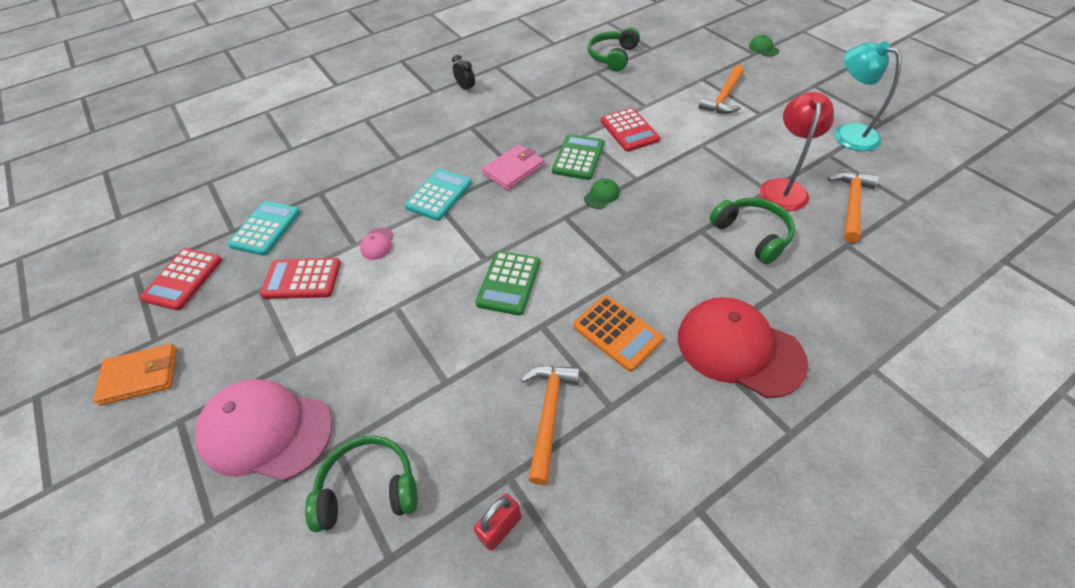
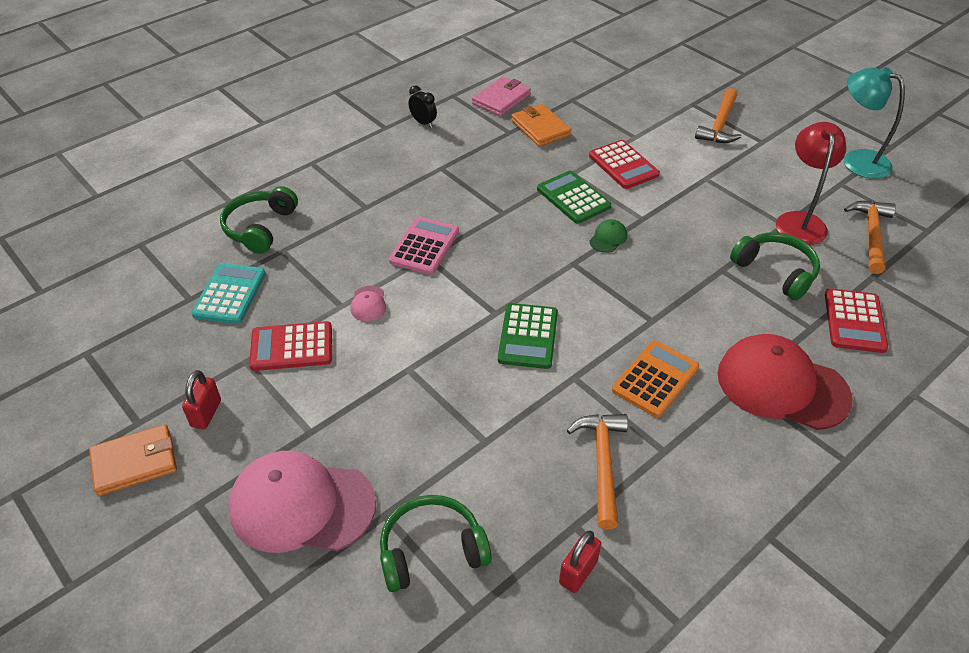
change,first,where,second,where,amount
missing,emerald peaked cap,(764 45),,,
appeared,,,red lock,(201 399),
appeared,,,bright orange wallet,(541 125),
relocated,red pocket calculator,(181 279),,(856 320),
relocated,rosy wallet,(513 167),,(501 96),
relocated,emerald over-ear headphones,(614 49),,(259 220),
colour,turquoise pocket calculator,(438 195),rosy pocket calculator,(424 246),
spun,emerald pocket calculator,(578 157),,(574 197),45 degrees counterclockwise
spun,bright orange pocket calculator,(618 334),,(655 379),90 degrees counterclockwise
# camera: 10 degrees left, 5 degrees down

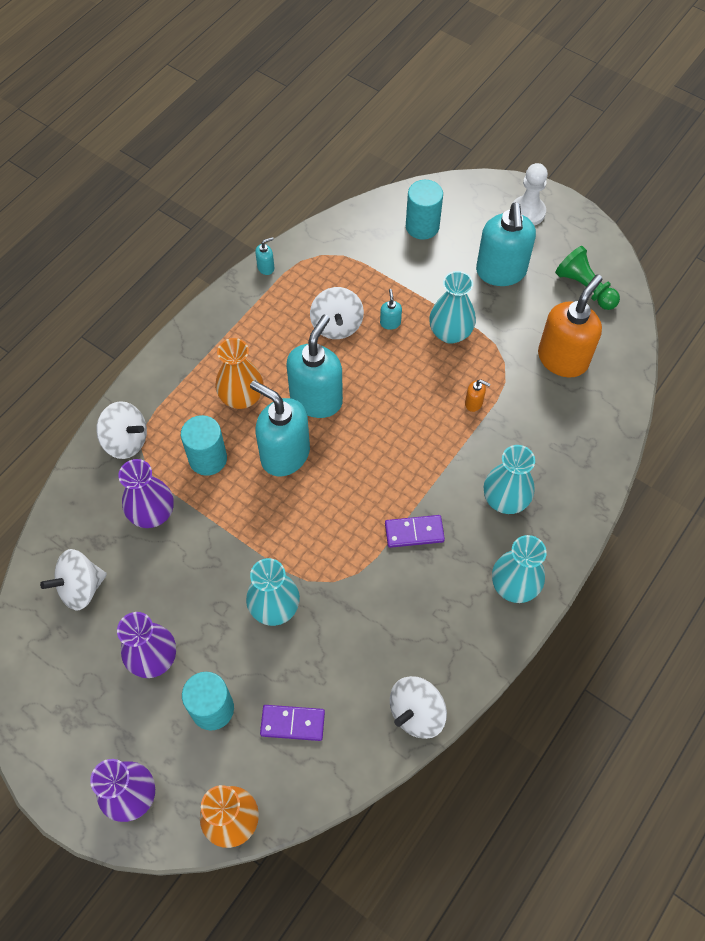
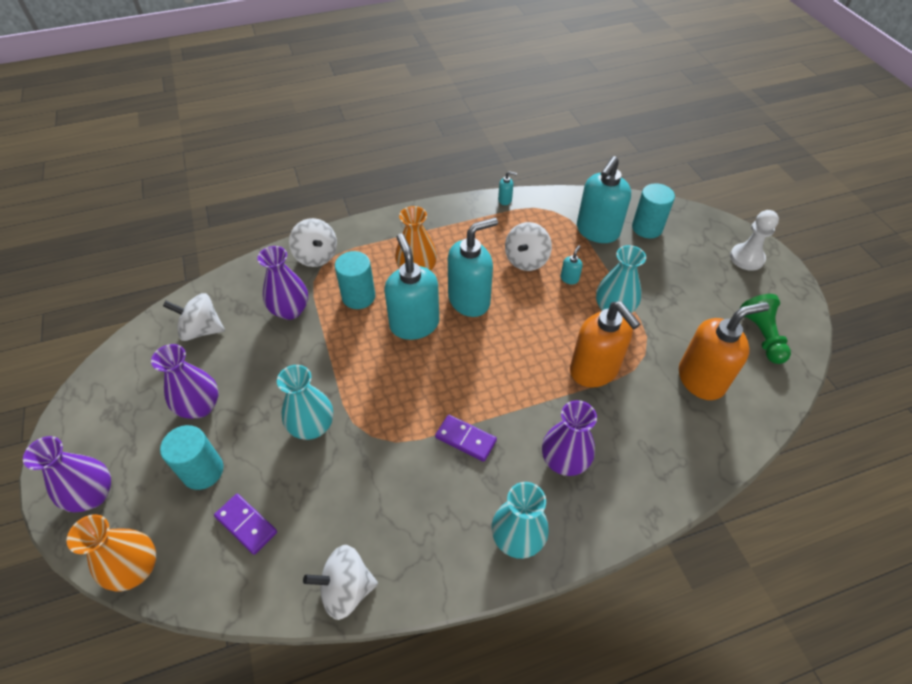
change,first,where,second,where,amount
relocated,turquoise soap pump,(506 244),,(604 199),
colour,turquoise tall vase,(509 479),royal purple tall vase,(569 438),
size,bright orange soap pump,(477 396),,(605 344),x2.48
# camera: 35 degrees right, 10 degrees down

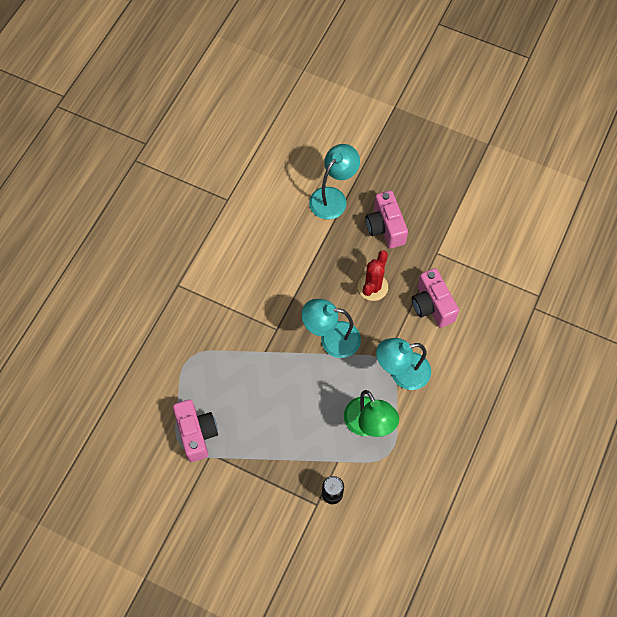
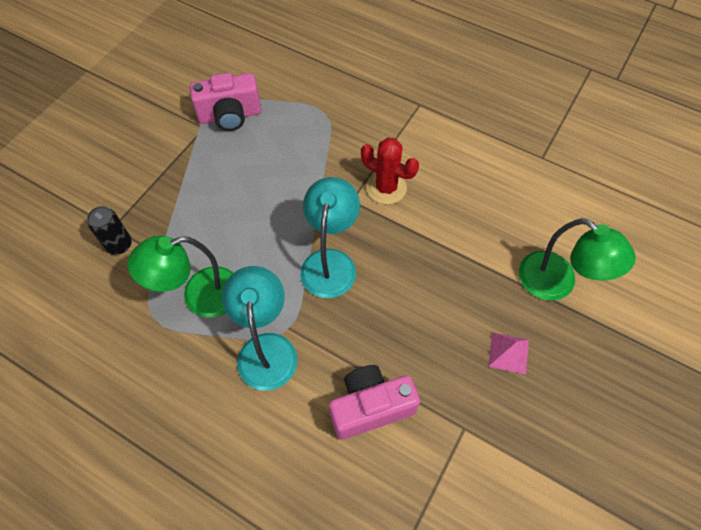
change,first,where,second,where,amount
relocated,red cactus,(373 275),,(390 171),
exchanged,rosy compact camera,(387 219),rosy pyramid shape,(508 353),
colour,turquoise desk lamp,(334 181),emerald desk lamp,(577 259),
# camera: 95 degrees right, 5 degrees down

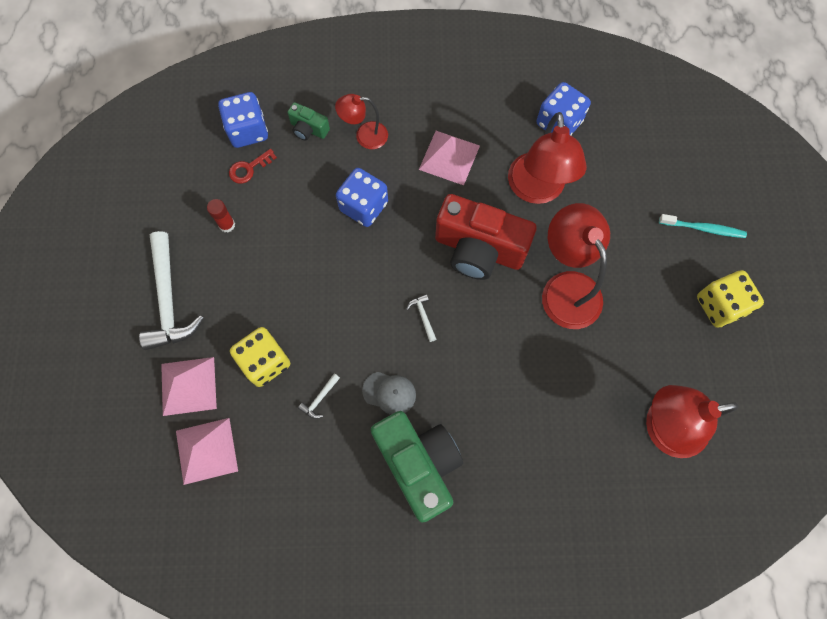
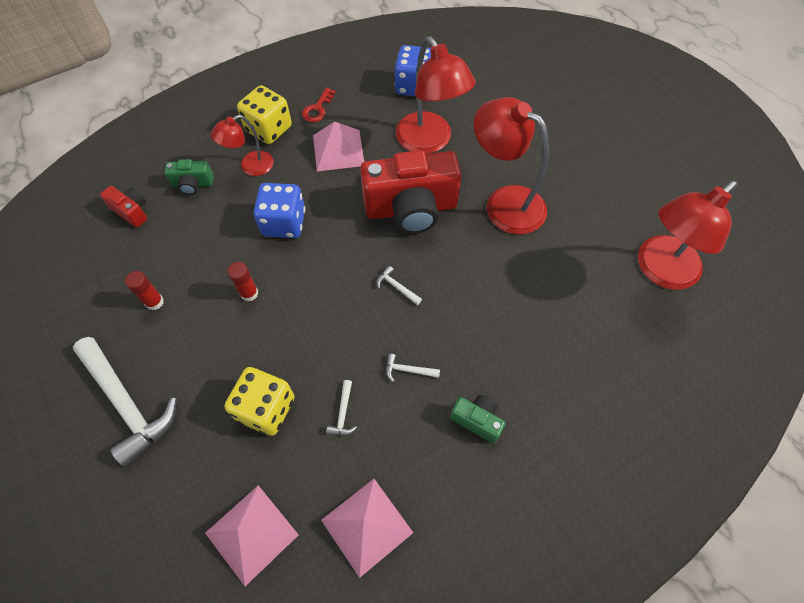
change,first,where,second,where,amount
missing,turquoise toothbrush,(703 226),,,
appeared,,,red stick of glue,(242 281),
relocated,rosy pyramid shape,(189 386),,(367 528),
relocated,red latchkey,(253 166),,(319 105),
relocated,yellow dice,(730 299),,(264 114),
exchanged,royal blue dice,(243 120),red compact camera,(123 207),
exchanged,grey peaked cap,(389 393),snow-white hammer,(413 368),
size,emerald compact camera,(417 467),,(478 419),x0.45
# camera: 30 degrees left, 10 degrees down

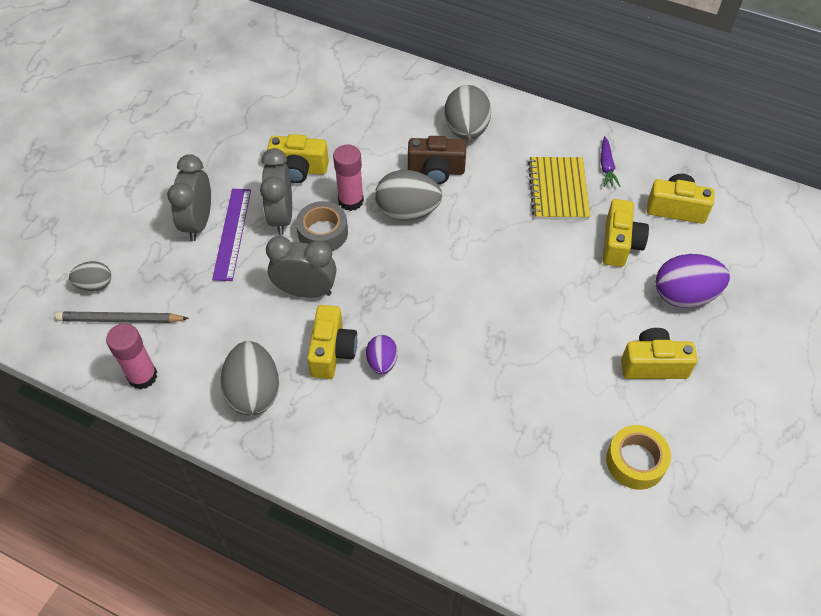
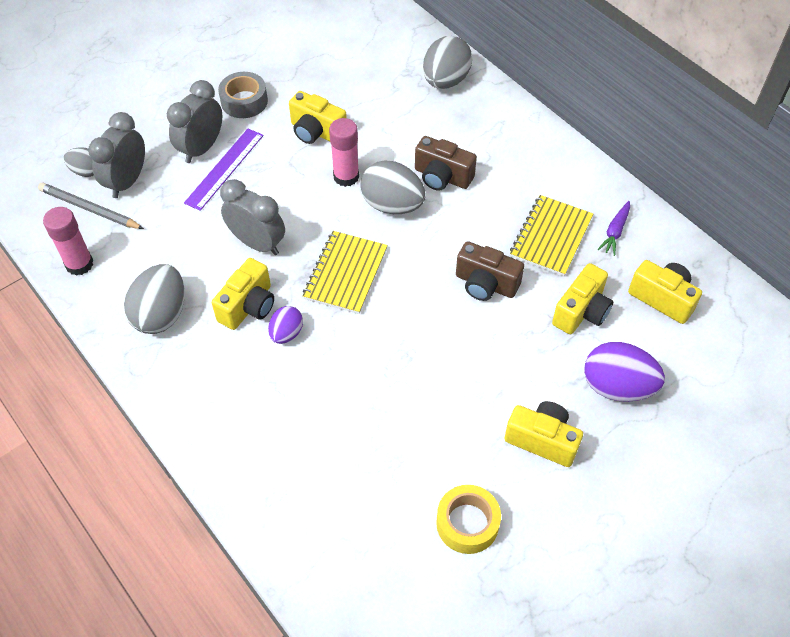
change,first,where,second,where,amount
appeared,,,yellow exercise book,(345 272),
appeared,,,dark brown compact camera,(490 271),
relocated,grey clock,(276 191),,(116 155),
relocated,grey roll of tape,(322 226),,(243 95),
relocated,grey egg shape,(467 112),,(447 62),
# camera: 25 degrees right, 0 degrees up

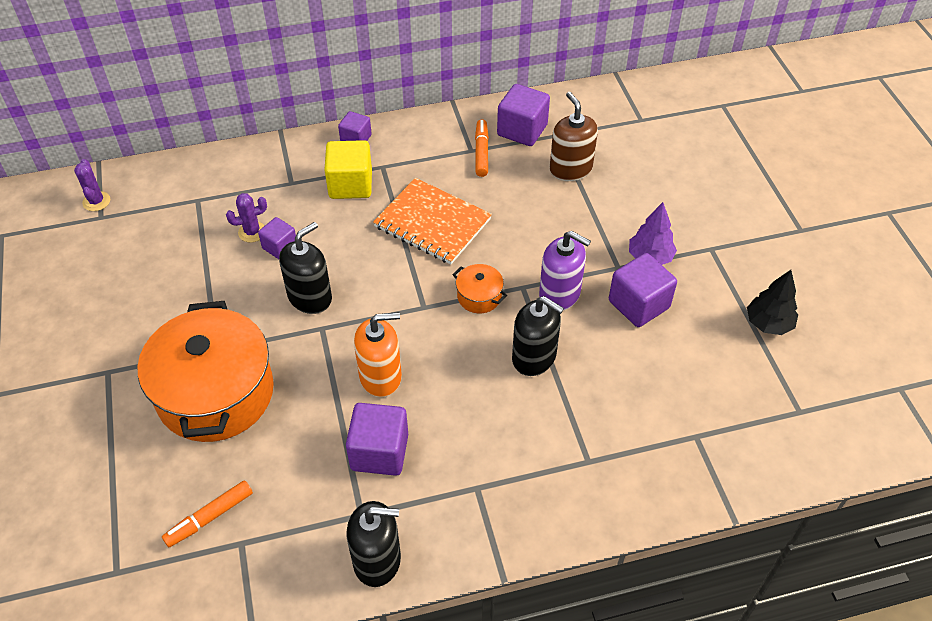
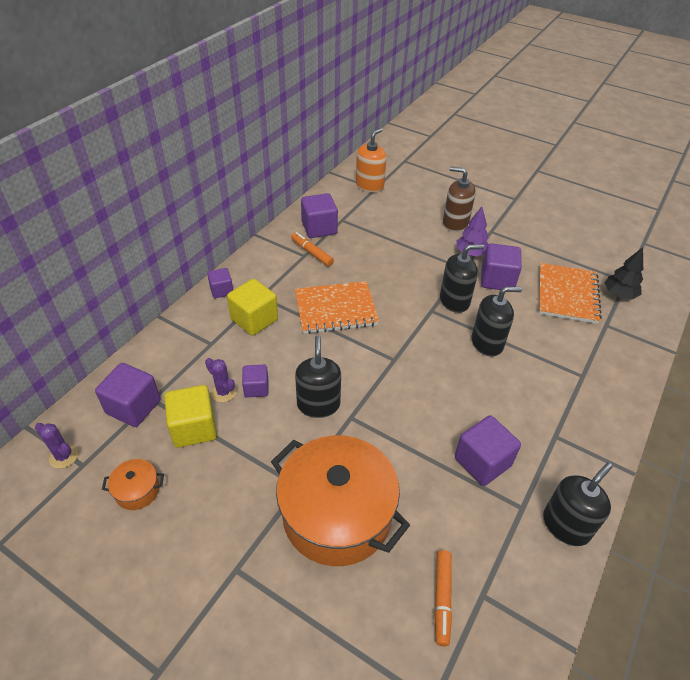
change,first,where,second,where,amount
appeared,,,royal purple cube,(127 395),
appeared,,,yellow cube,(190 416),
appeared,,,bright orange exercise book,(570 293),
relocated,bright orange soap pump,(378 354),,(371 160),
relocated,bright orange cooking pot,(479 288),,(133 484),
relocated,dark brown soap pump,(574 136),,(459 199),
relocated,ebony fir tree,(772 302),,(624 273),
colour,royal purple soap pump,(565 270),ebony soap pump,(462 278),
spun,royal purple cactus,(246 217),,(221 380),75 degrees counterclockwise
# camera: 45 degrees left, 5 degrees down

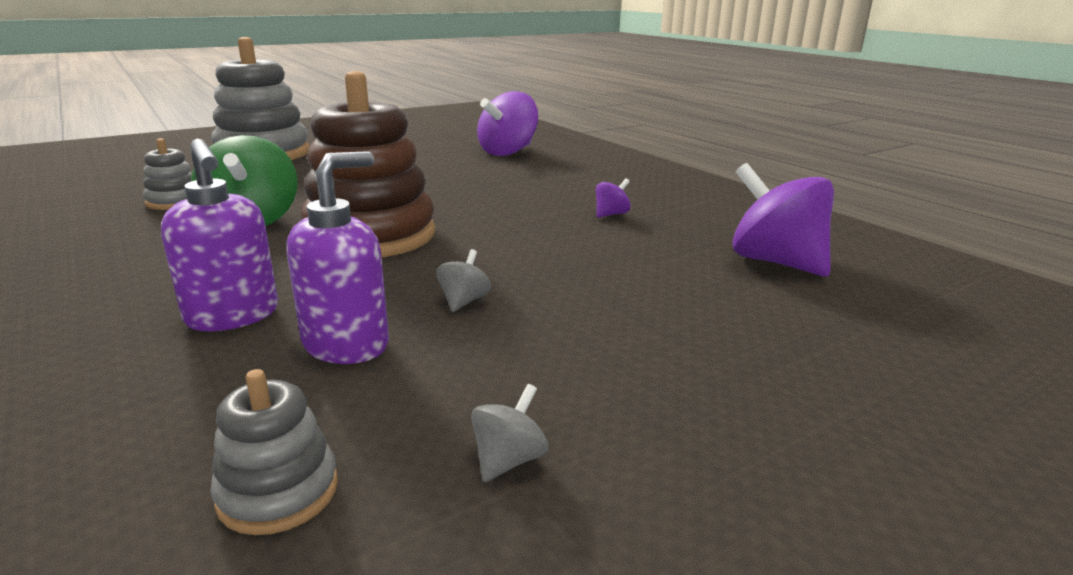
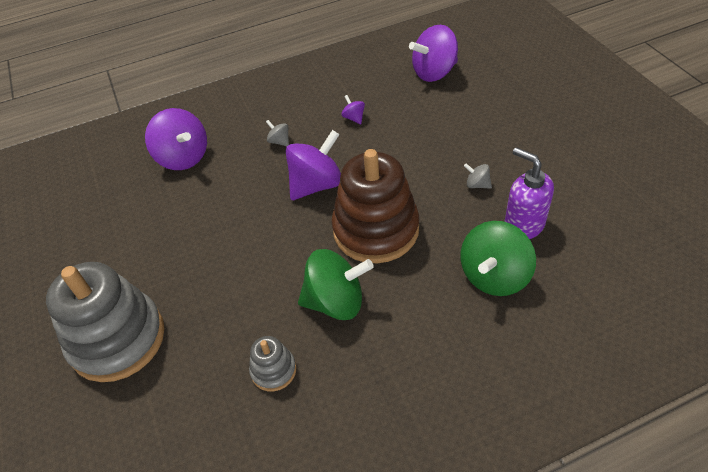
change,first,where,second,where,amount
missing,grey stacking rings,(274 452),,,
appeared,,,royal purple whirligig,(313 165),
relocated,grey whirligig,(509 433),,(277 133),
exchanged,royal purple soap pump,(219 235),emerald whirligig,(498 258),
# camera: 75 degrees left, 25 degrees up

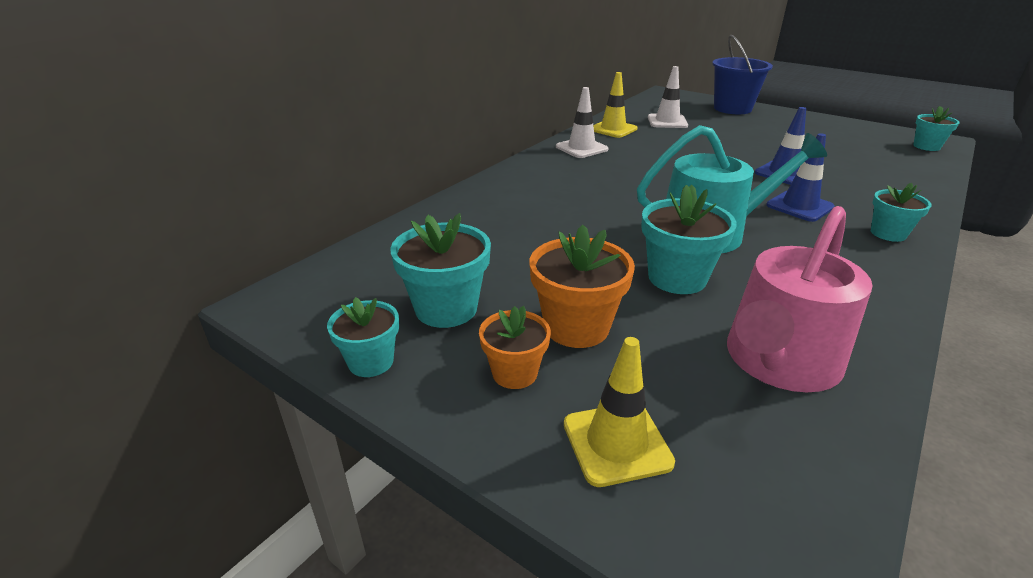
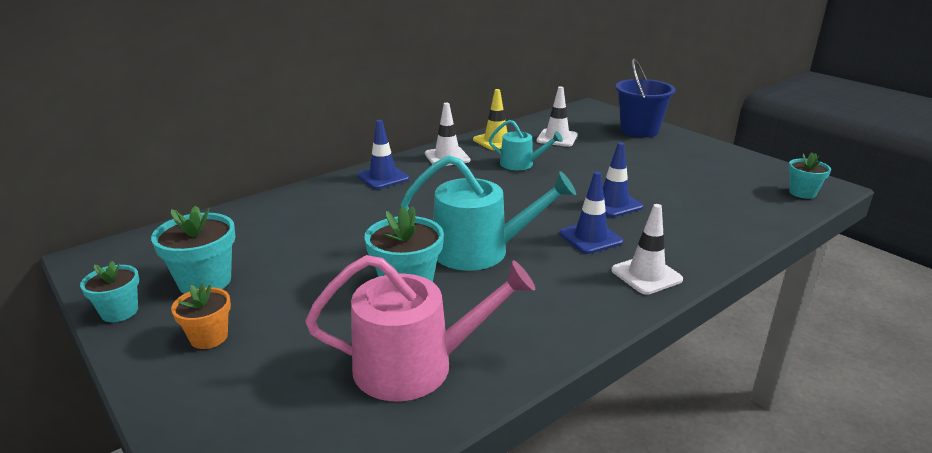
change,first,where,second,where,amount
missing,bright orange plant pot,(582 286),,,
missing,yellow safety cone,(619 412),,,
appeared,,,royal blue safety cone,(383 154),
appeared,,,turquoise watering can,(526 145),
exchanged,turquoise plant pot,(901 212),snow-white safety cone,(647 249),
spun,rosy watering can,(800 299),,(420 328),150 degrees counterclockwise
# camera: 15 degrees right, 5 degrees down

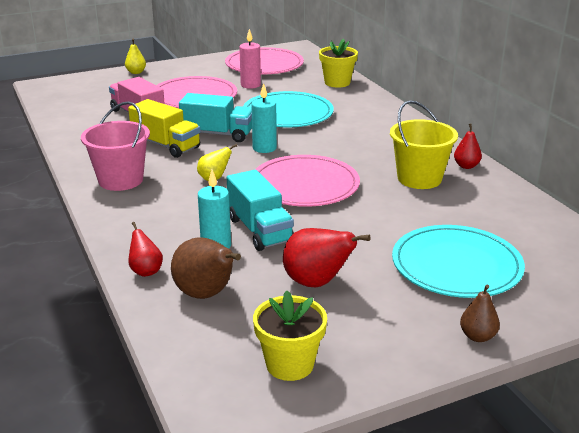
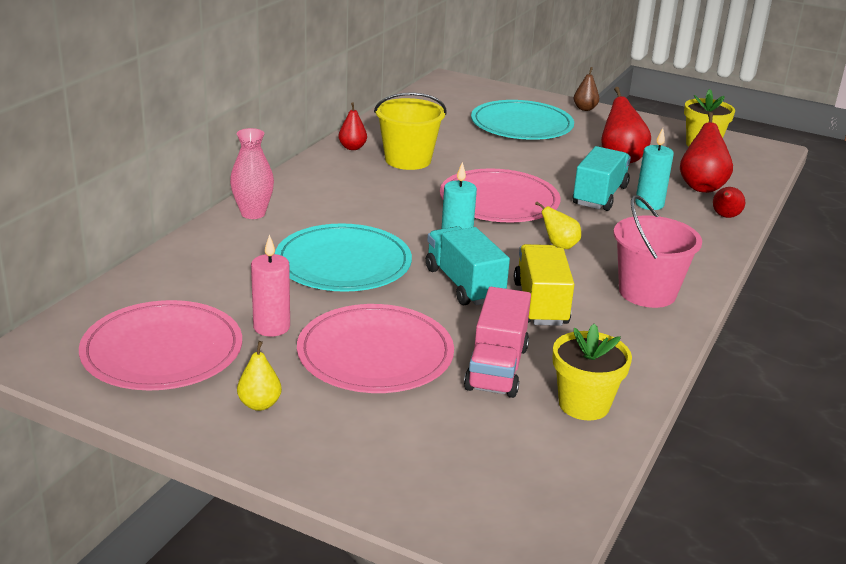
change,first,where,second,where,amount
appeared,,,rosy tall vase,(252 173),
relocated,yellow pear,(135 56),,(259 376),
relocated,yellow plant pot,(338 63),,(592 372),
colour,dark brown pear,(206 268),red pear,(706 152),
# camera: 130 degrees left, 0 degrees up

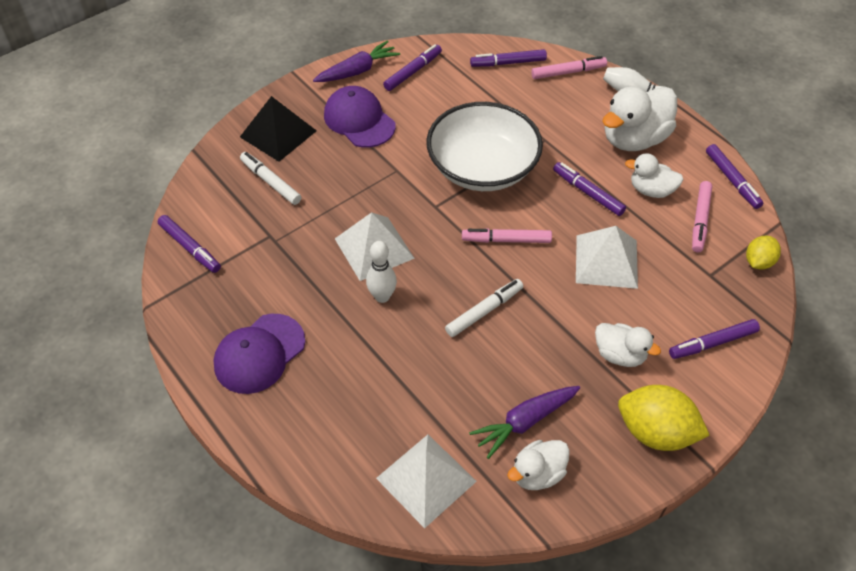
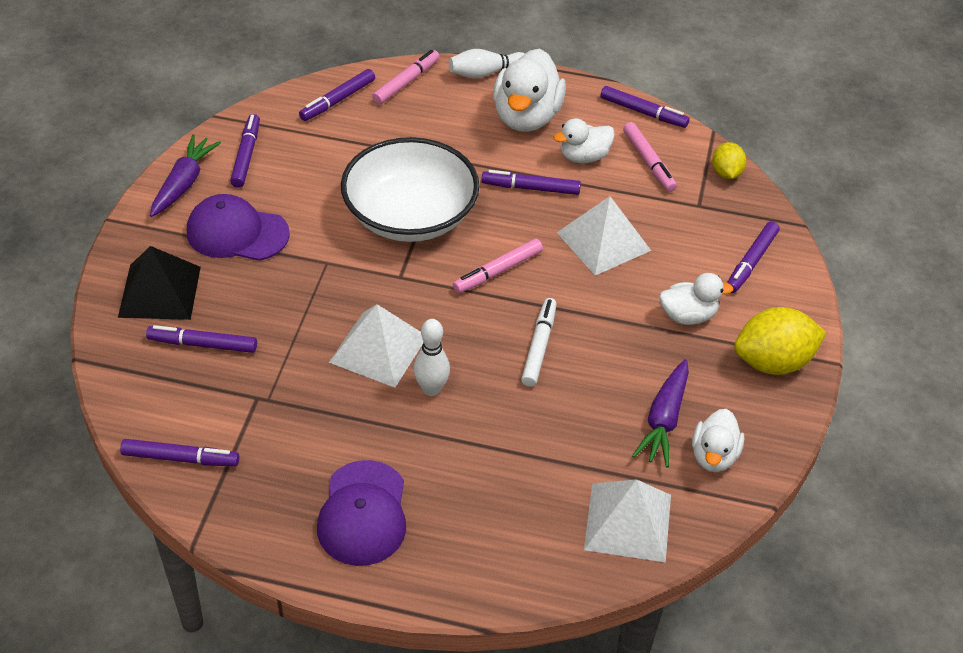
change,first,where,second,where,amount
colour,snow-white marker,(271 178),royal purple marker,(201 339),
# camera: 40 degrees left, 5 degrees down

